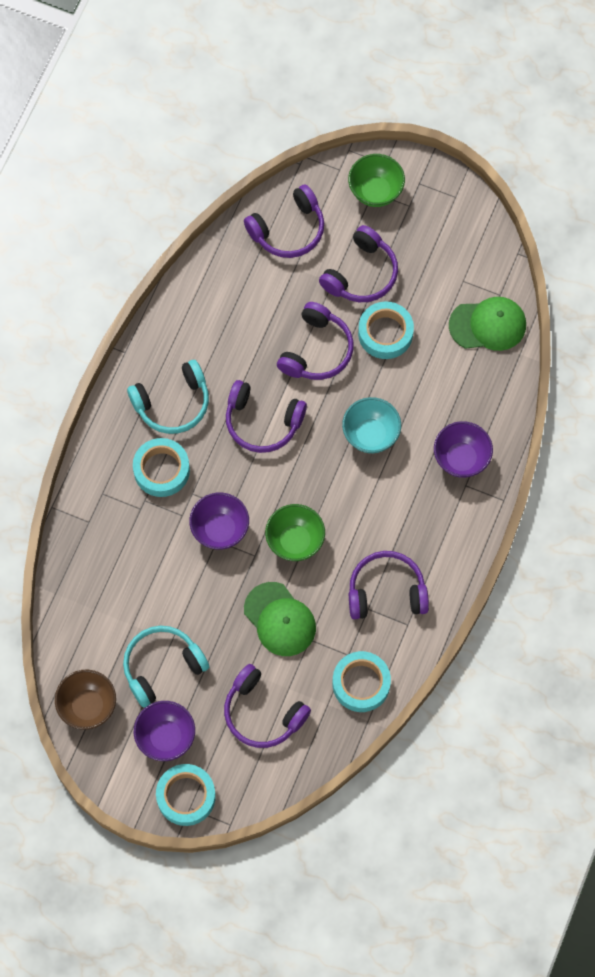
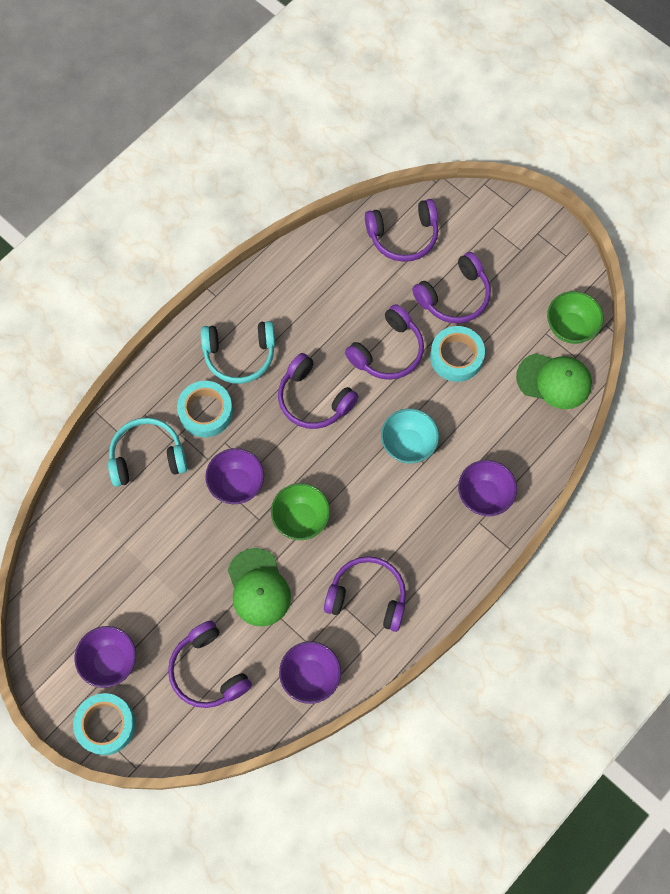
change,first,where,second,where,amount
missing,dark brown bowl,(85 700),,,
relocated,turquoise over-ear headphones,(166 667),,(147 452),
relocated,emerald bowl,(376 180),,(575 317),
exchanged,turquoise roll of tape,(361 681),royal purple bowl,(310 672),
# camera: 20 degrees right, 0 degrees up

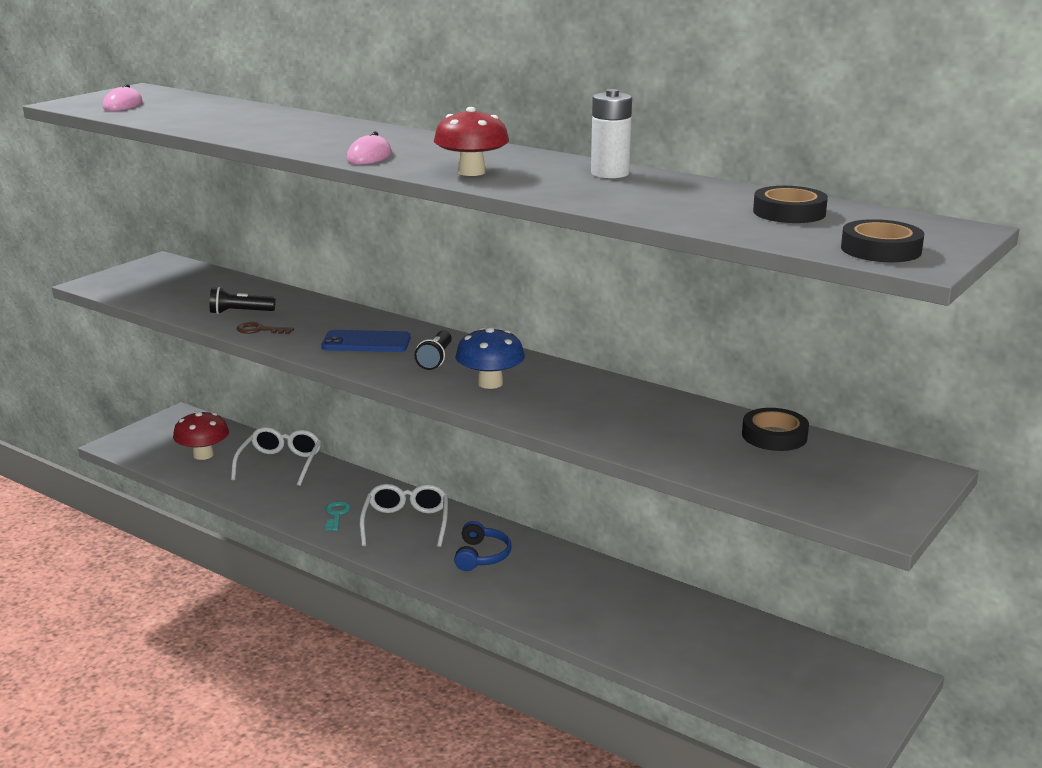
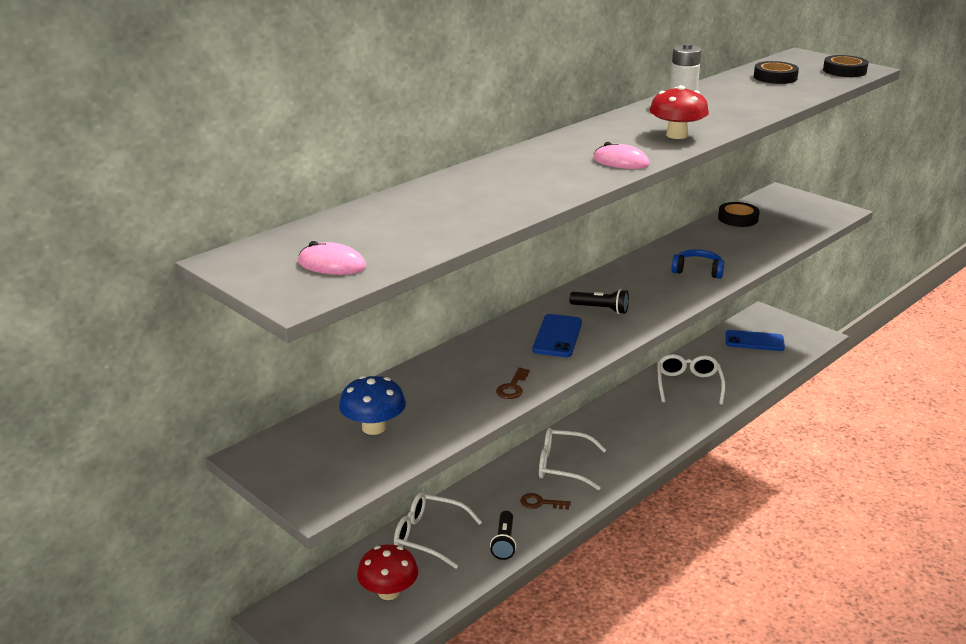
change,first,where,second,where,amount
appeared,,,snow-white eyeglasses,(691 379),
appeared,,,royal blue phone,(755 340),
relocated,ebony flashlight,(242 300),,(503 535),
relocated,royal blue over-ear headphones,(482 546),,(697 264),
relocated,royal blue mushroom,(490 358),,(372 405),
colour,turquoise latchkey,(338 516),dark brown latchkey,(545 501),
# camera: 80 degrees left, 5 degrees up

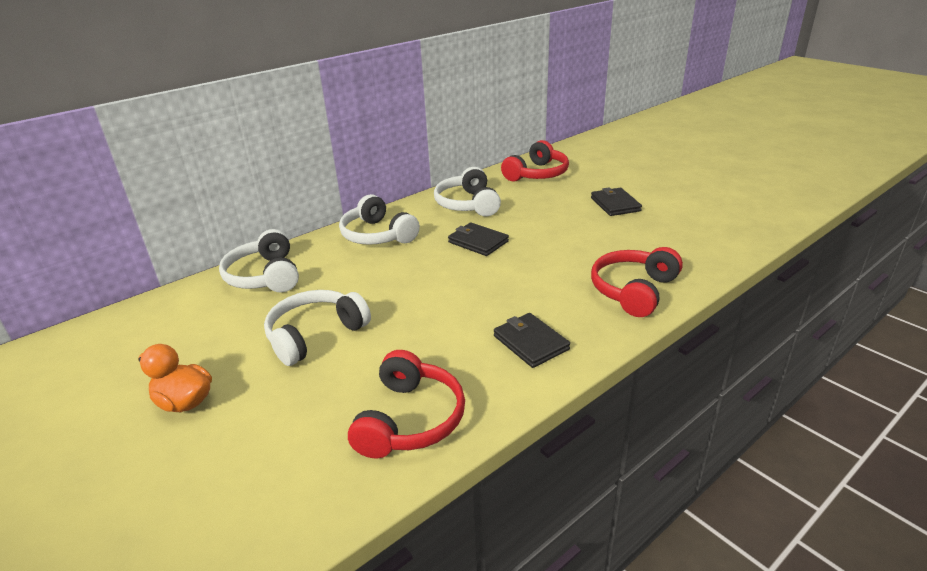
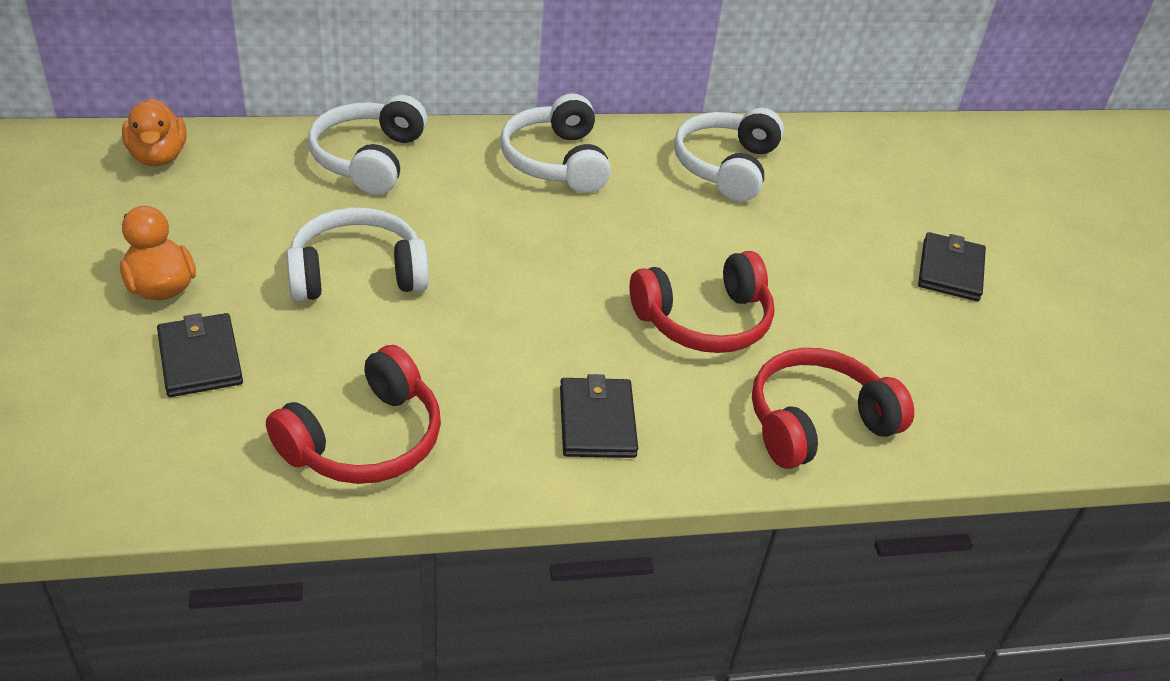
change,first,where,second,where,amount
appeared,,,bright orange duck,(154 132),
relocated,ebony wallet,(478 239),,(200 355),
relocated,red over-ear headphones,(535 161),,(702 302),
# camera: 25 degrees right, 10 degrees up

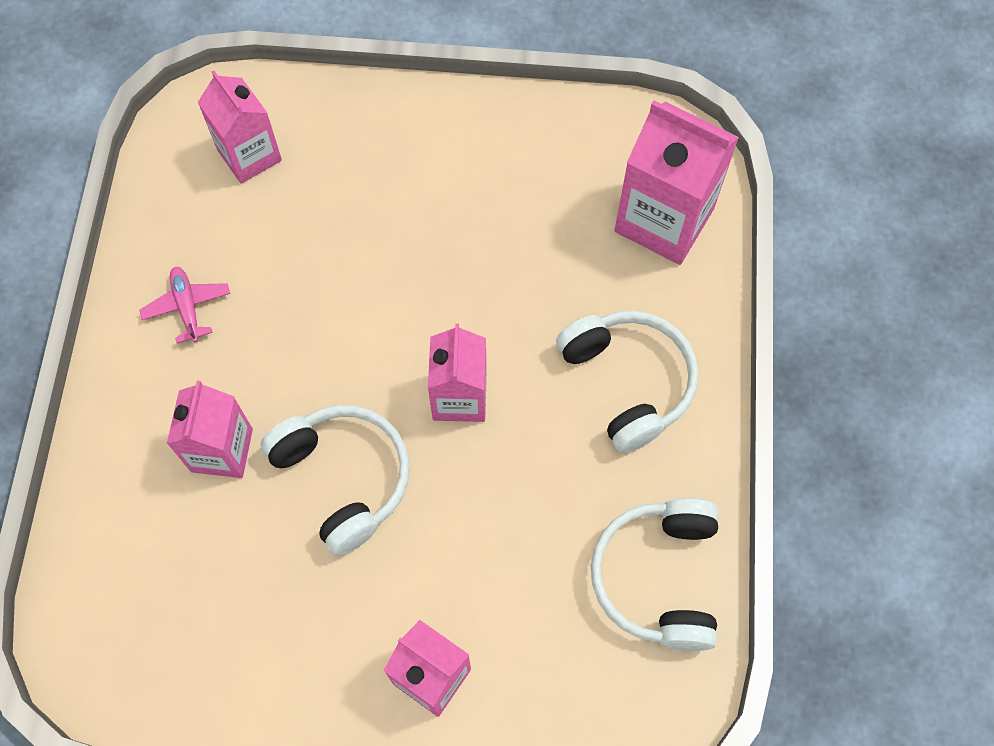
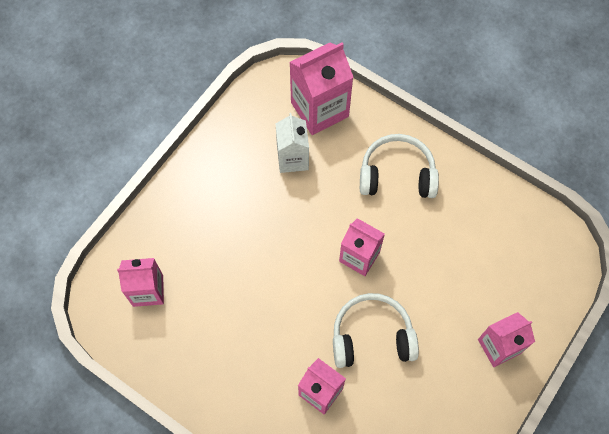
change,first,where,second,where,amount
missing,rosy plane,(184 305),,,
missing,snow-white over-ear headphones,(655 574),,,
appeared,,,snow-white carton,(292 143),
# camera: 60 degrees left, 0 degrees up

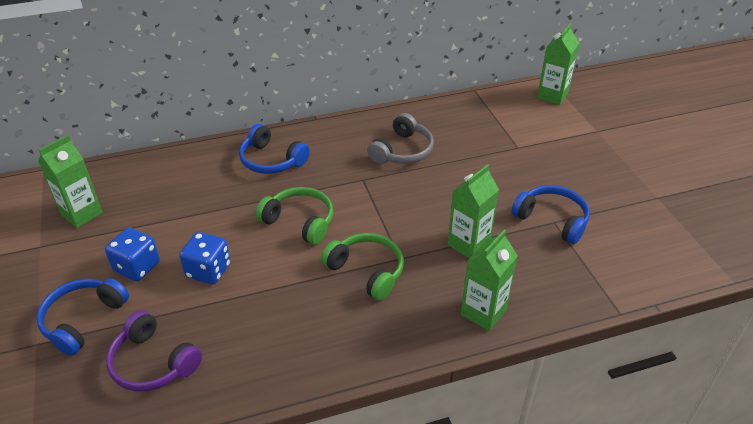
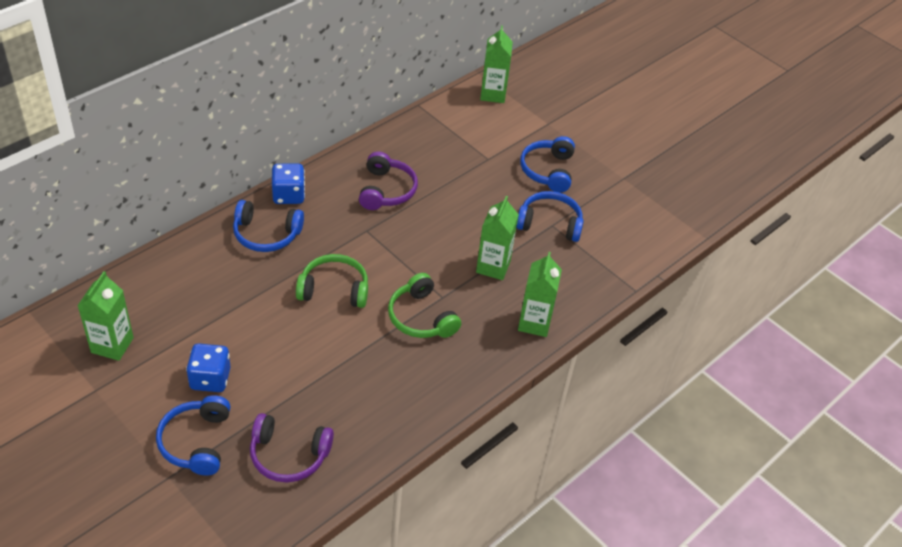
change,first,where,second,where,amount
appeared,,,royal blue over-ear headphones,(547 164),
relocated,royal blue dice,(205 258),,(288 183),
colour,grey over-ear headphones,(400 138),royal purple over-ear headphones,(388 180),
spun,emerald over-ear headphones,(362 267),,(424 305),135 degrees counterclockwise
# camera: 30 degrees left, 5 degrees up

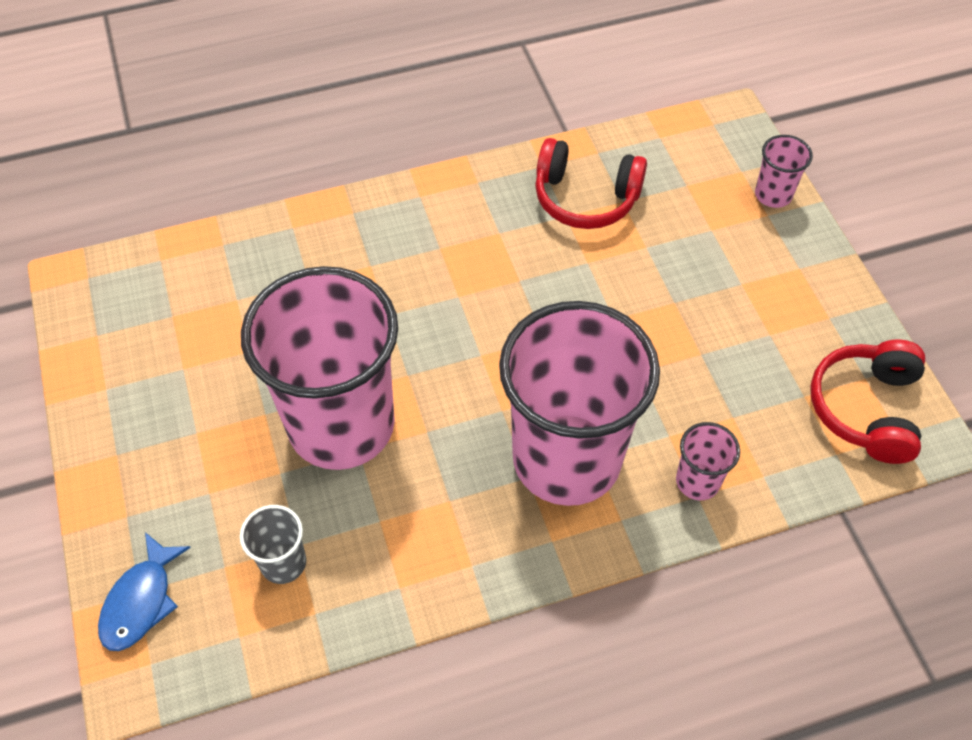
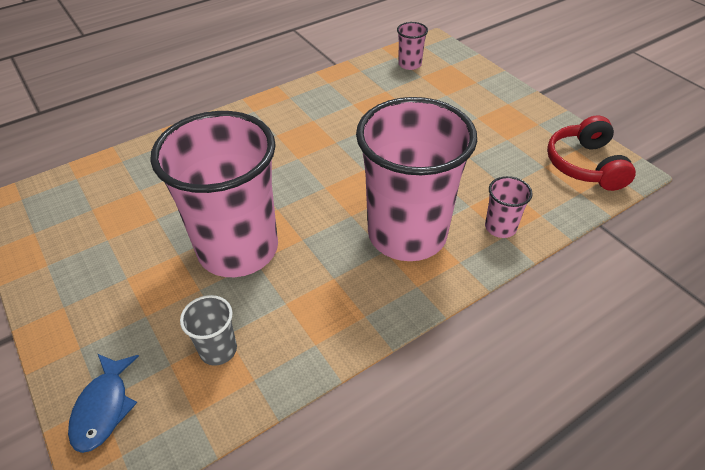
change,first,where,second,where,amount
missing,red over-ear headphones,(591 183),,,
relocated,rosy tumbler,(784 171),,(412 46),
# camera: 15 degrees left, 10 degrees down

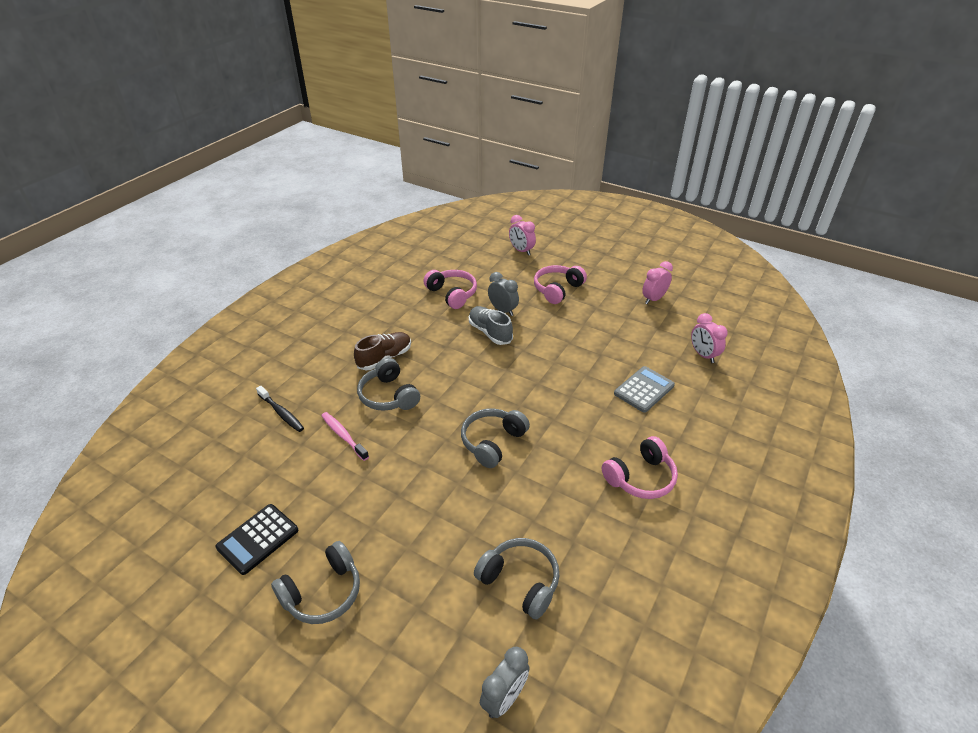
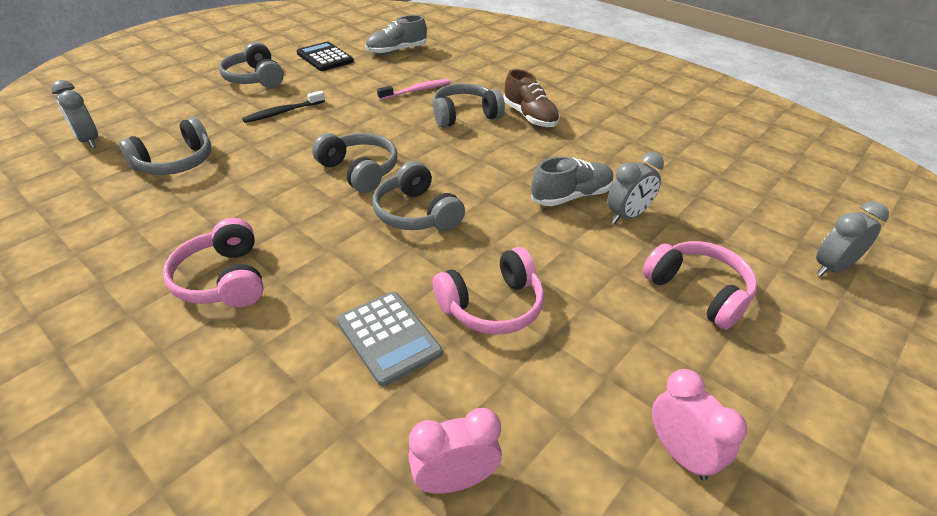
change,first,where,second,where,amount
appeared,,,grey lace-up shoe,(396 35),
appeared,,,grey over-ear headphones,(418 196),
relocated,ebony toothbrush,(280 409),,(283 107),
relocated,rosy over-ear headphones,(450 289),,(488 291),
colour,rosy clock,(522 235),grey clock,(852 239),
# camera: 100 degrees right, 0 degrees up

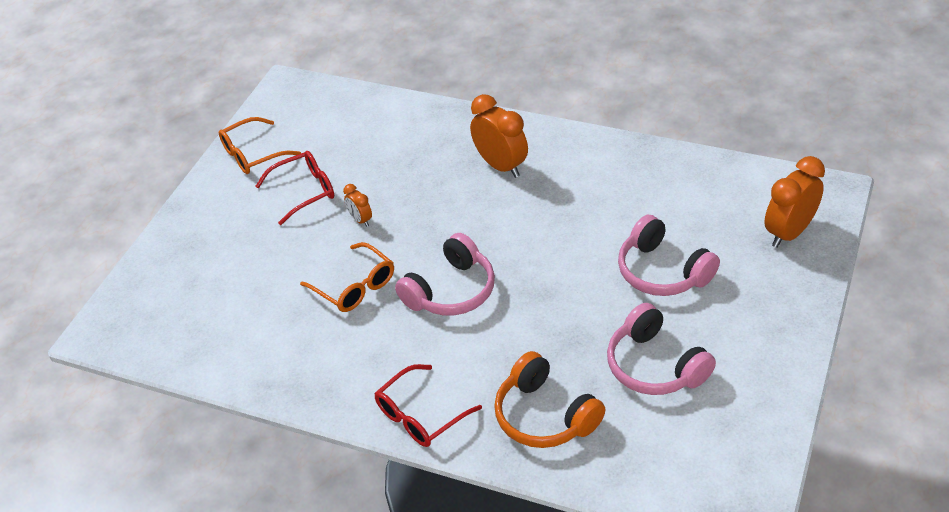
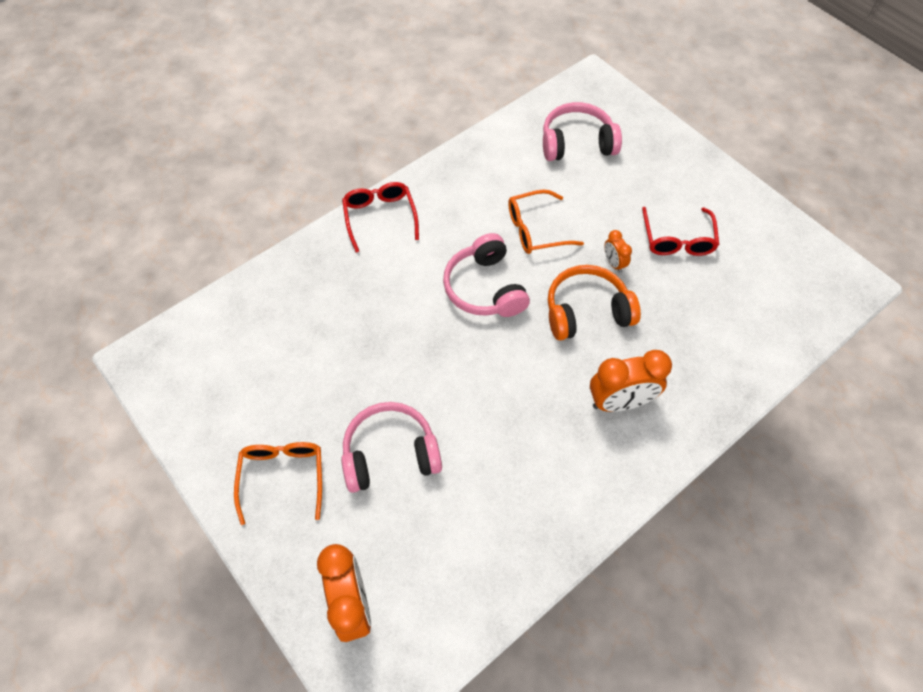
change,first,where,second,where,amount
relocated,bright orange eyeglasses,(260 145),,(278 483),
relocated,bright orange over-ear headphones,(550 399),,(594 303),
relocated,rosy over-ear headphones,(661 349),,(582 131),
spun,bright orange clock,(357 205),,(618 251),105 degrees counterclockwise
# camera: 115 degrees right, 15 degrees up

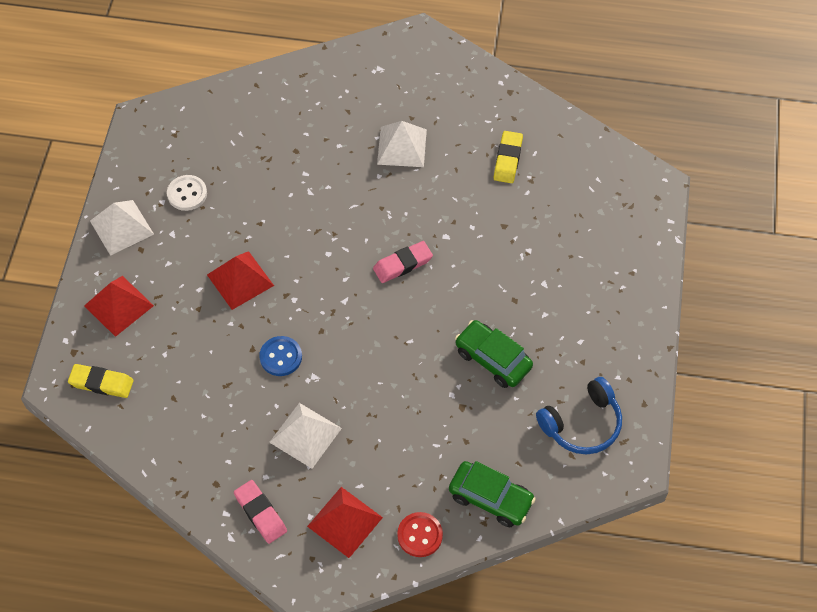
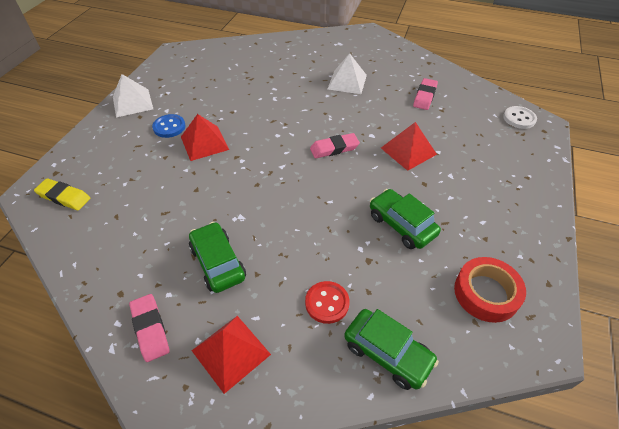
change,first,where,second,where,amount
relocated,red pyramid shape,(119 306),,(409 146),
relocated,snow-white shirt button,(187 193),,(520 117),
relocated,royal blue shirt button,(280 356),,(169 126),
relocated,red shirt button,(420 534),,(327 302),
exchanged,snow-white pyramid shape,(305 435),emerald toy car,(217 257),
exchanged,royal blue over-ear headphones,(579 415),red roll of tape,(490 290),
colour,yellow eraser,(508 157),rosy eraser,(425 94),
# camera: 10 degrees right, 10 degrees down

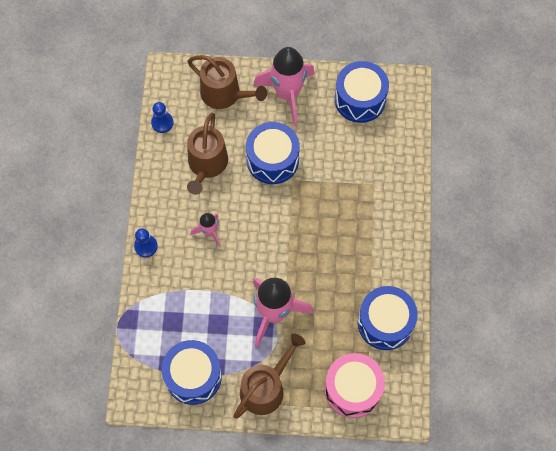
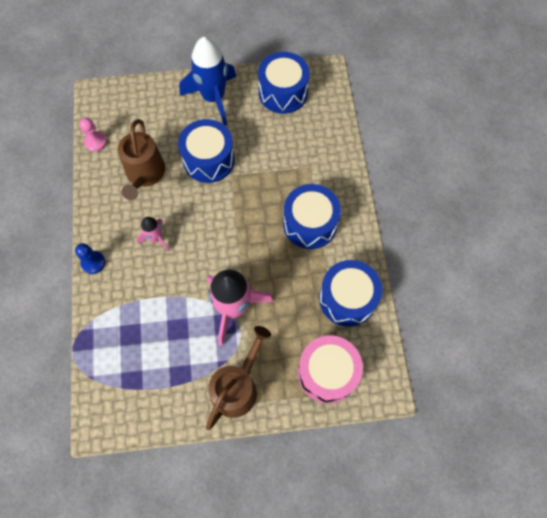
change,first,where,second,where,amount
missing,dark brown watering can,(227 82),,,
relocated,royal blue drum,(192 372),,(312 216),
colour,royal blue pawn,(162 117),rosy pawn,(93 135),
colour,rosy rocket,(284 86),royal blue rocket,(207 81),
# camera: 10 degrees left, 0 degrees up

